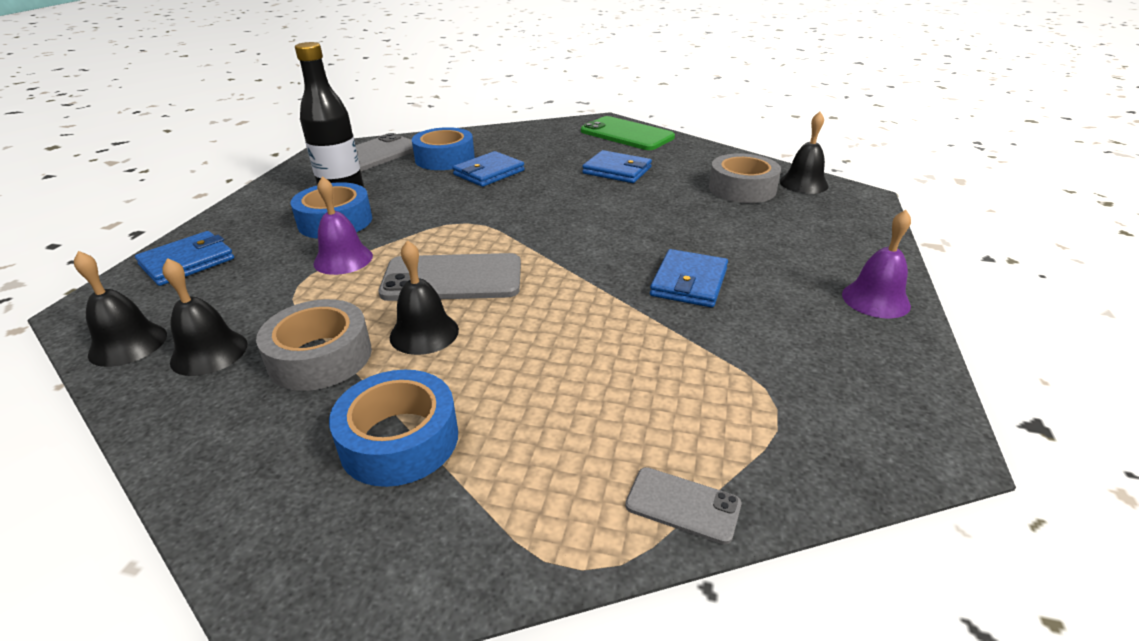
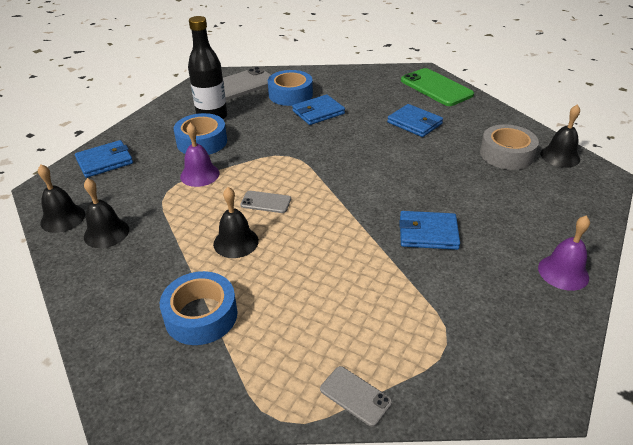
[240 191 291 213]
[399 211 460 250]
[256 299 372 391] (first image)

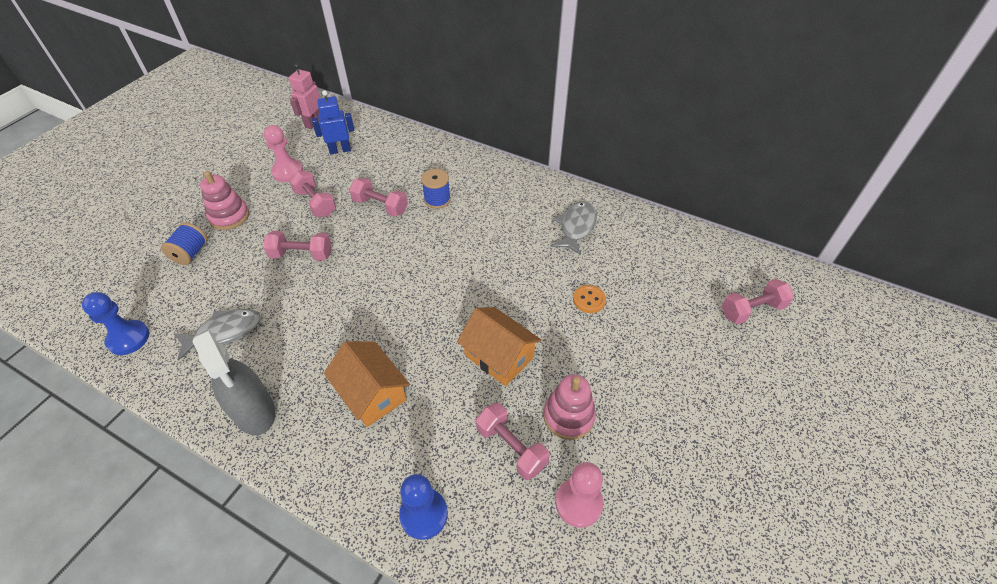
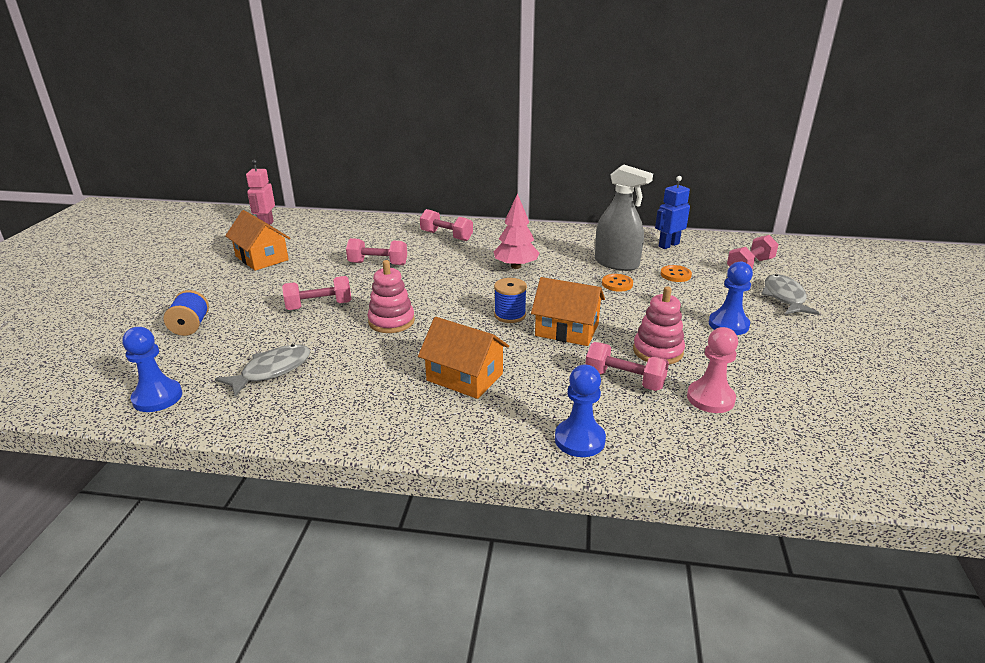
[225 210 290 271]
[367 260 415 333]
[420 209 473 241]
[494 193 539 269]
[494 278 527 323]
[595 165 653 271]
[655 176 690 249]
[661 265 692 282]
[709 262 753 335]
[761 274 820 315]

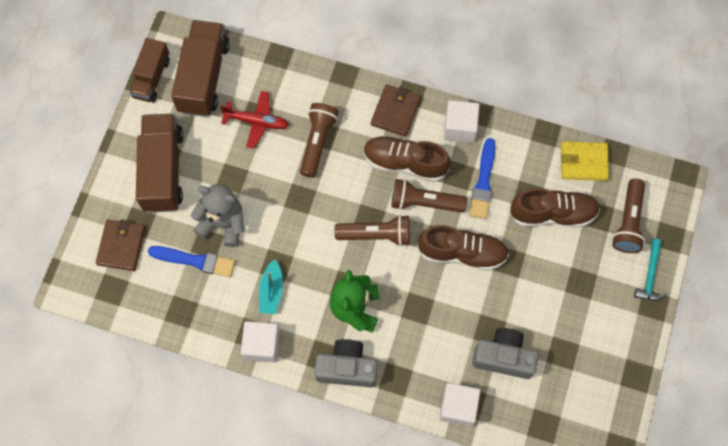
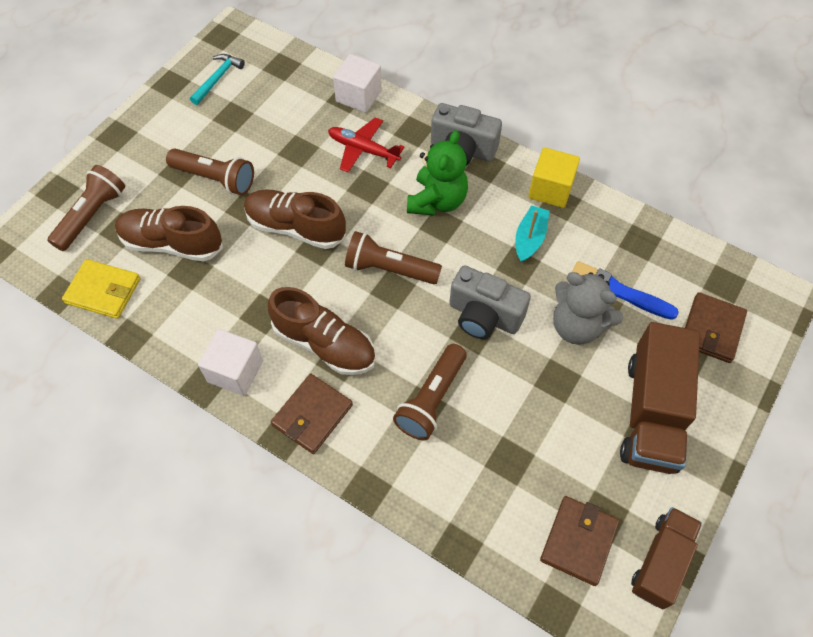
[166 148 254 195]
[190 54 245 105]
[328 117 404 172]
[449 265 531 339]
[528 147 580 208]
[540 496 619 586]
[469 138 496 219] (first image)

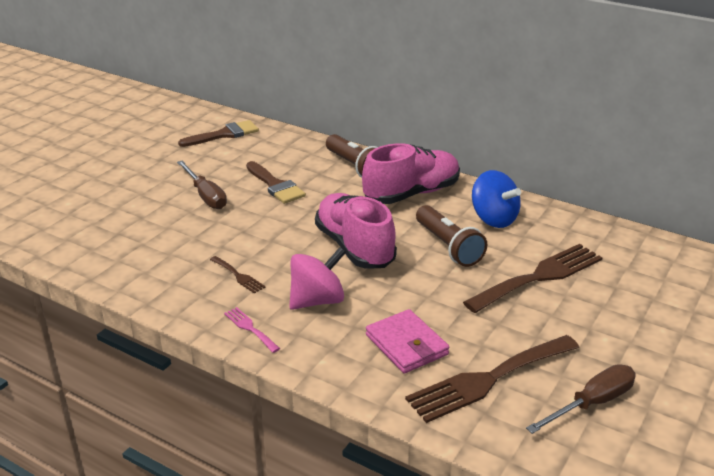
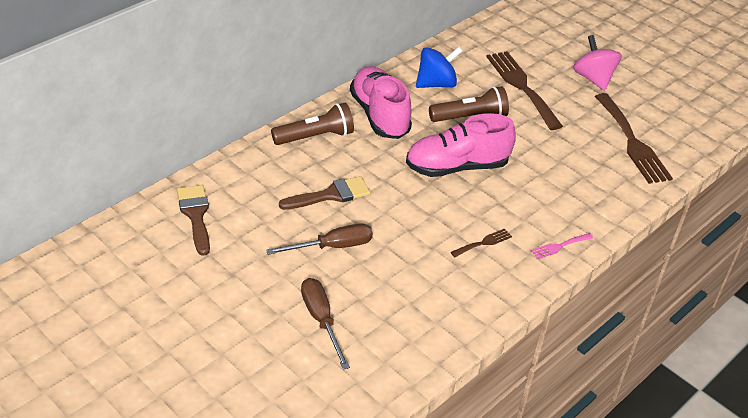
[301 278 350 370]
[573 35 622 91]
[366 309 449 373] (first image)

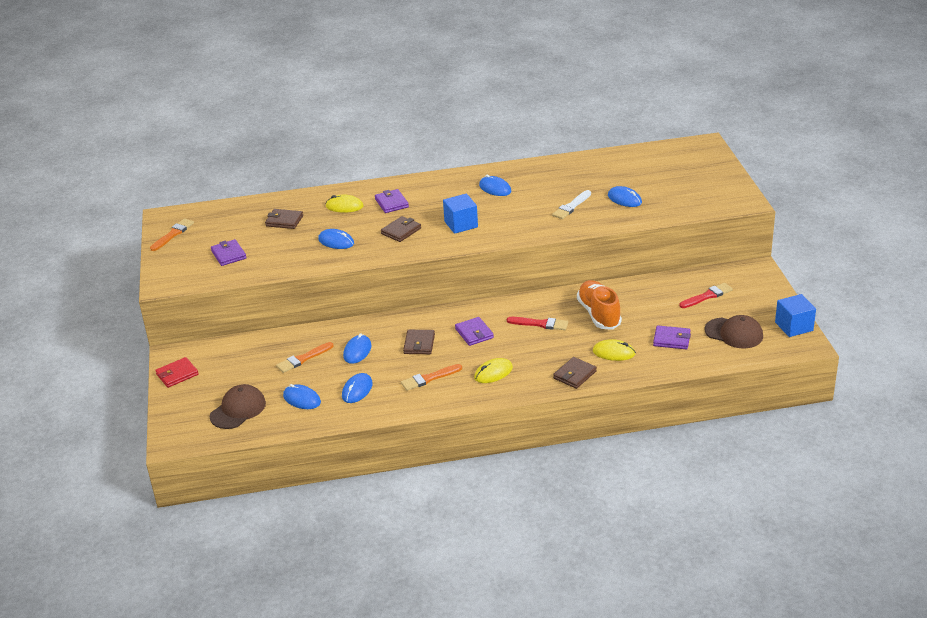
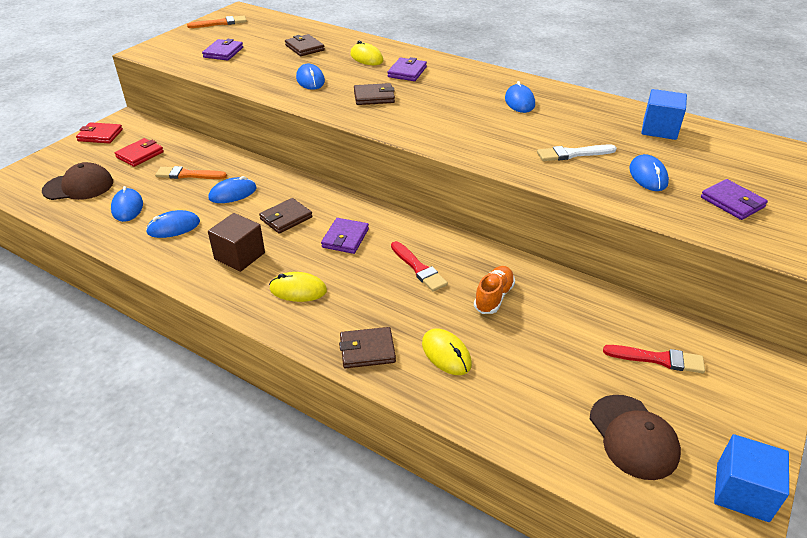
[115 138 164 167]
[208 213 265 272]
[474 266 515 314]
[641 89 687 140]
[701 179 768 220]

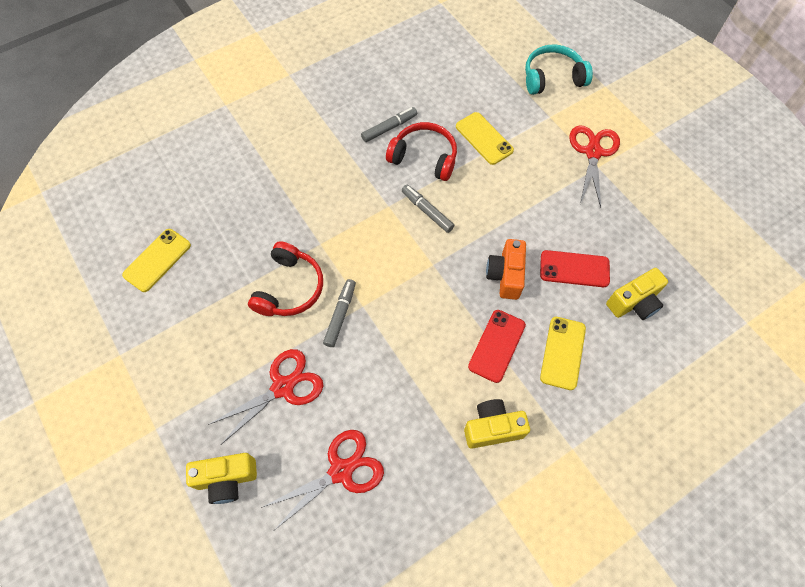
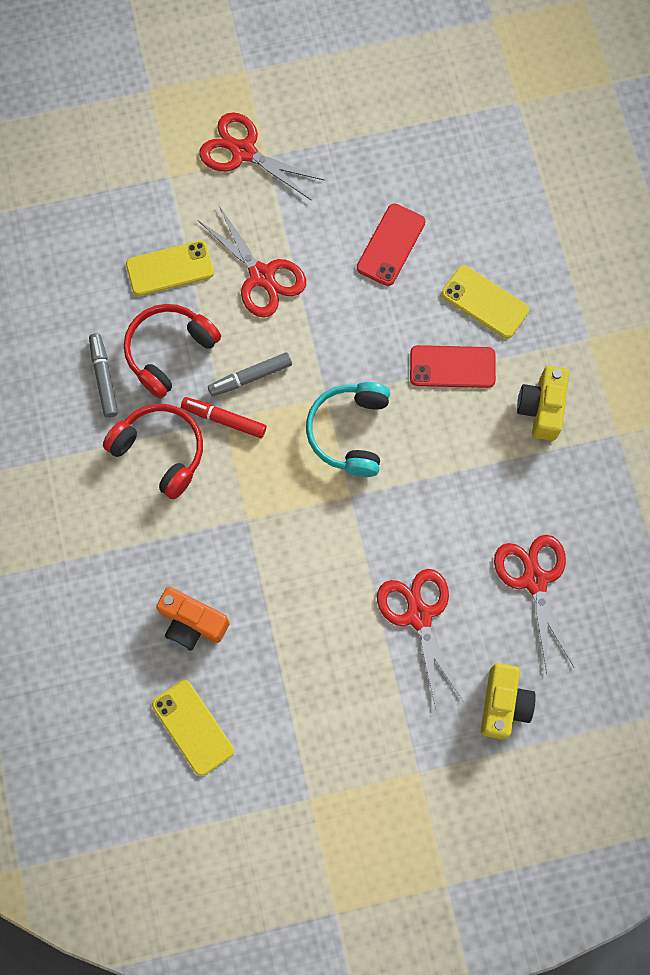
[103 404 203 499]
[156 587 230 651]
[181 397 266 438]
[198 204 306 318]
[306 382 390 477]
[410 345 496 388]
[323 279 356 347] (first image)
[606 268 668 320] (first image)

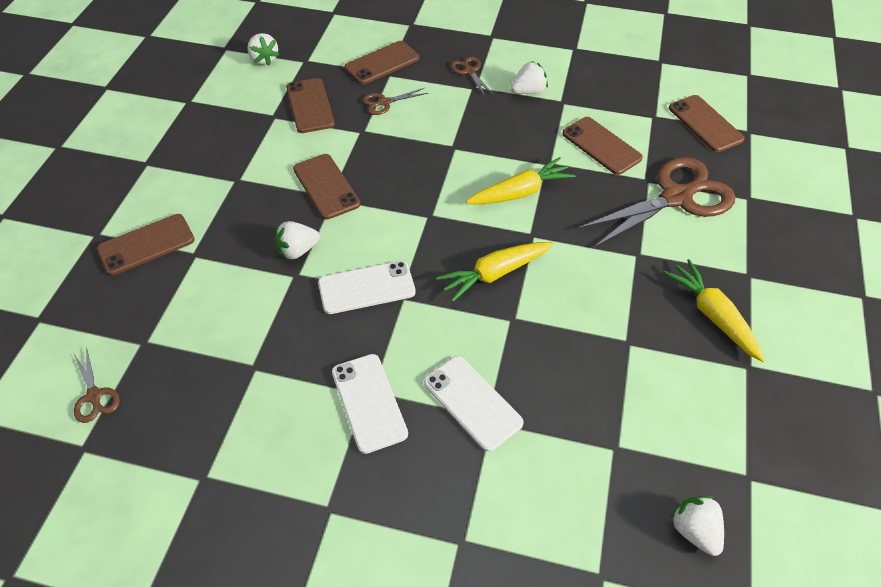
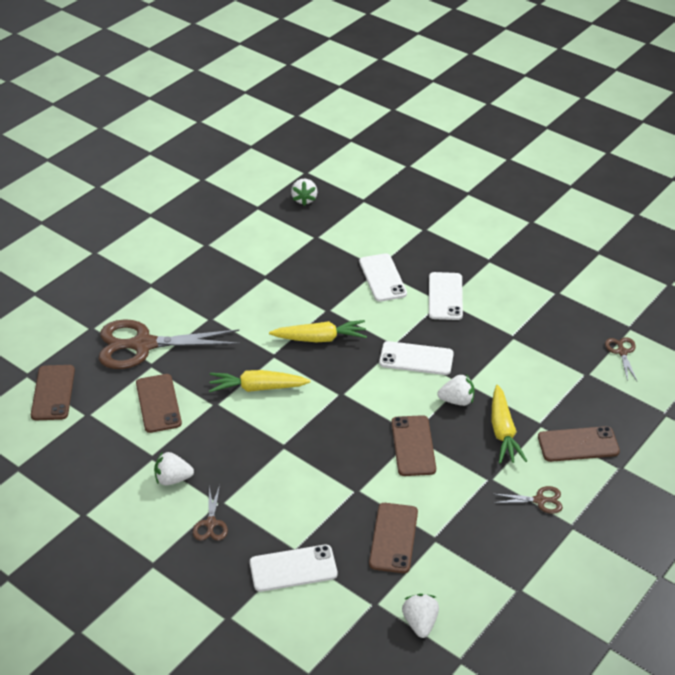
[250 545 337 592]
[492 385 527 464]
[493 486 563 514]

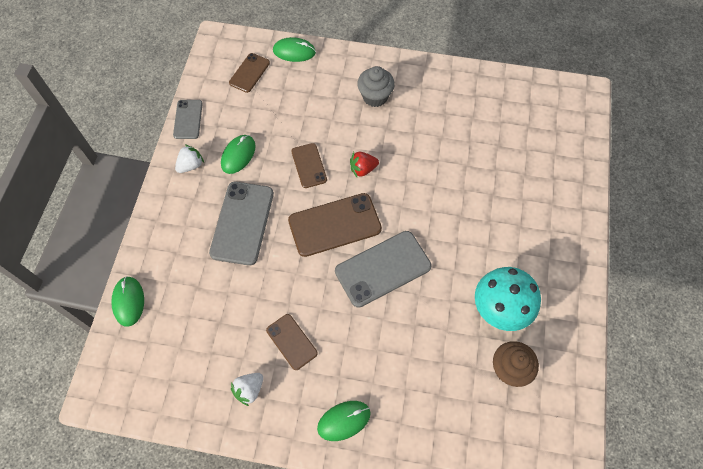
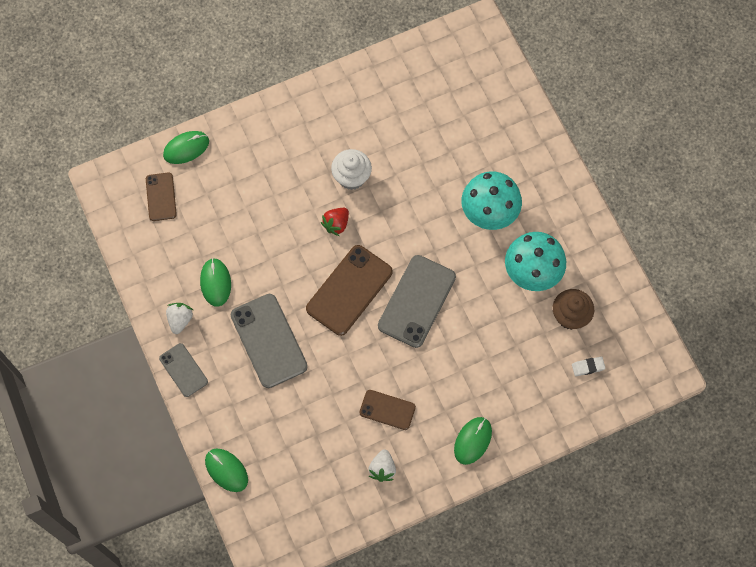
[159 343 208 397]
[331 149 372 190]
[461 171 522 230]
[572 356 606 376]
[291 143 327 188] (first image)
[357 66 395 107] (first image)

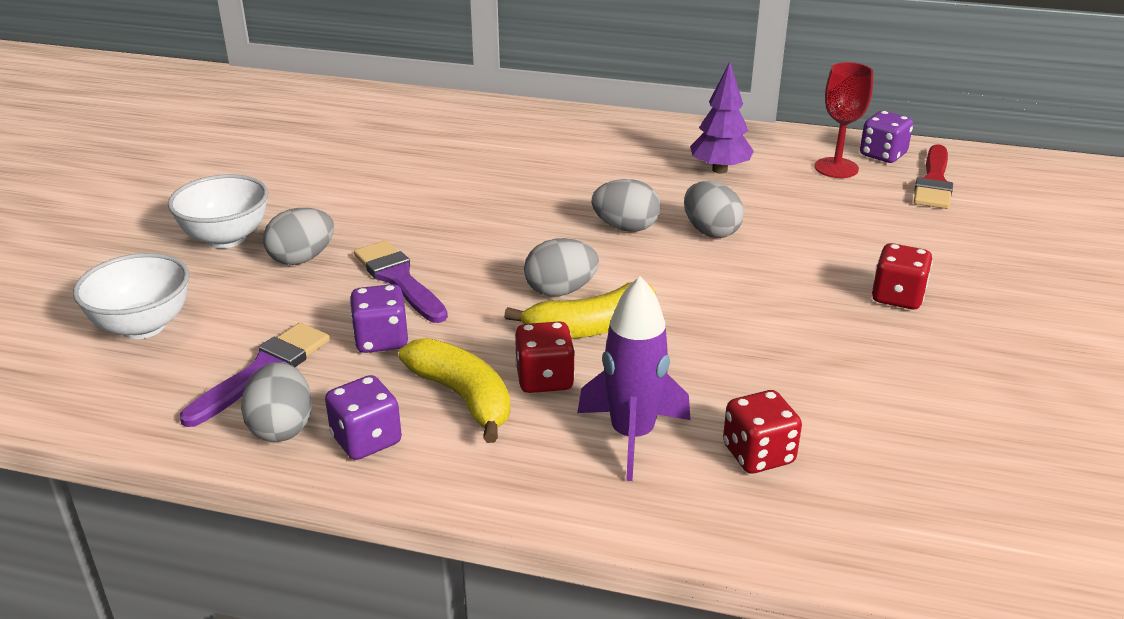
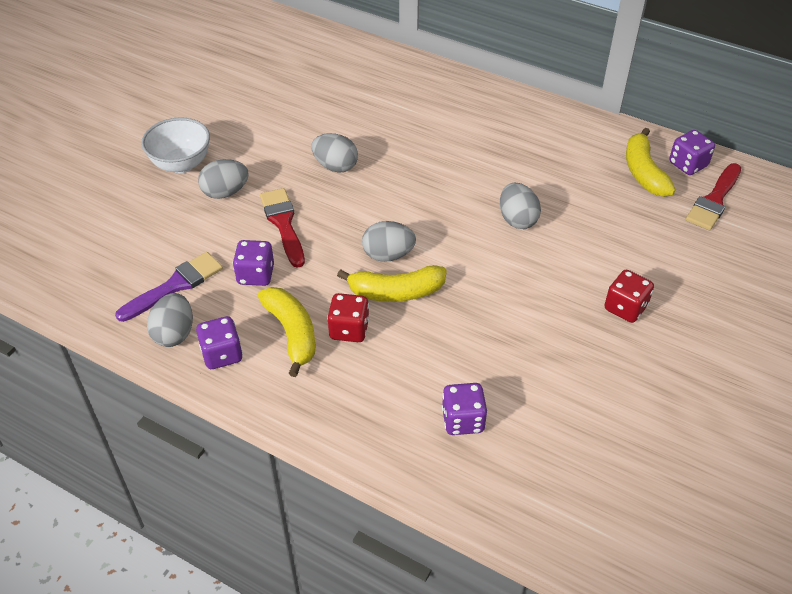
[260 188 305 268]
[311 133 358 172]
[442 383 487 435]
[626 128 676 197]
[73 253 189 339] (first image)
[577 276 690 481] (first image)
[690 62 754 173] (first image)

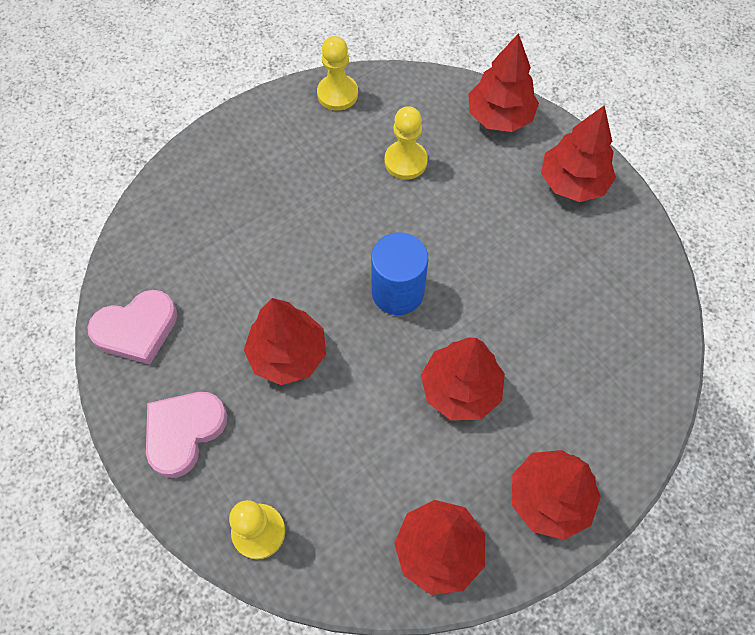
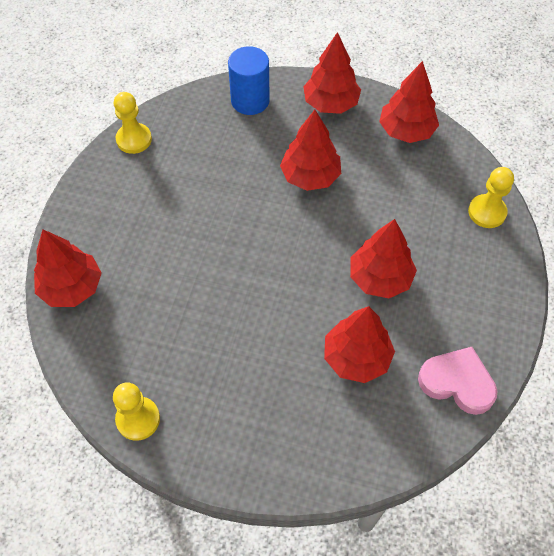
[114 92 152 154]
[228 46 270 115]
[324 306 395 383]
[146 392 227 478] (first image)

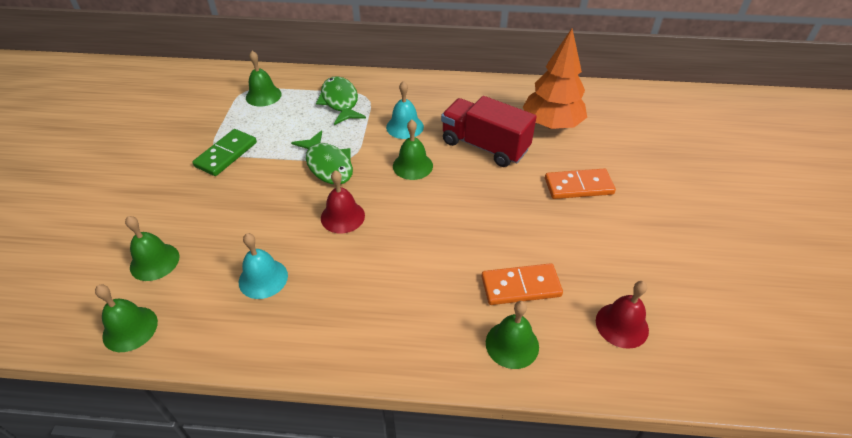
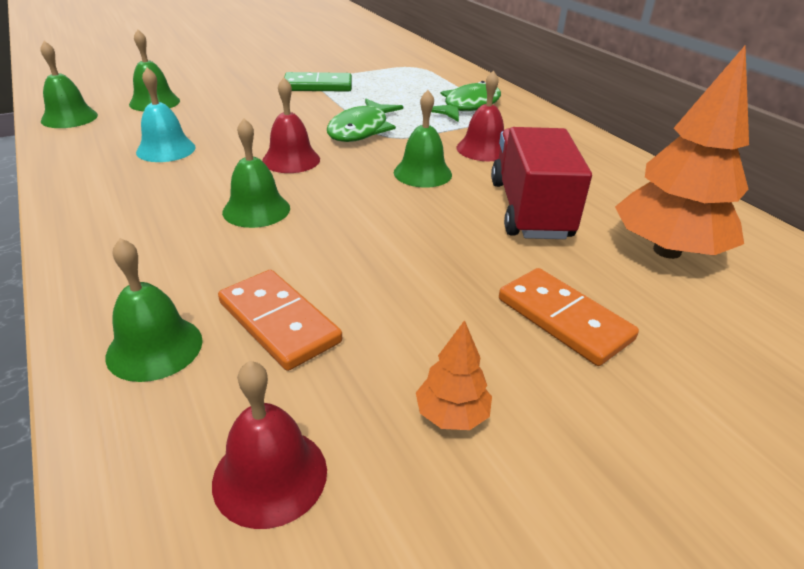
[222 118 290 228]
[416 320 492 430]
[457 71 504 161]

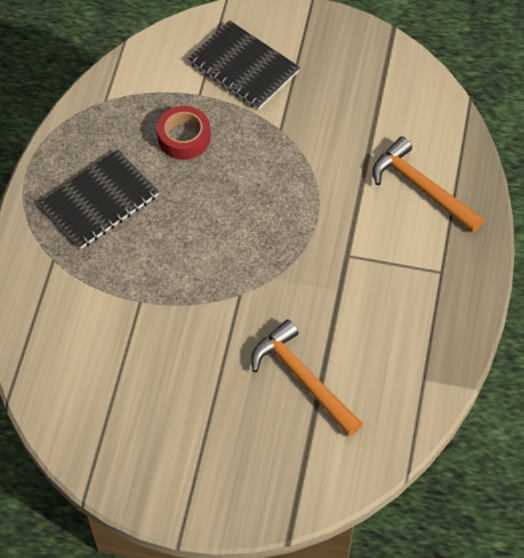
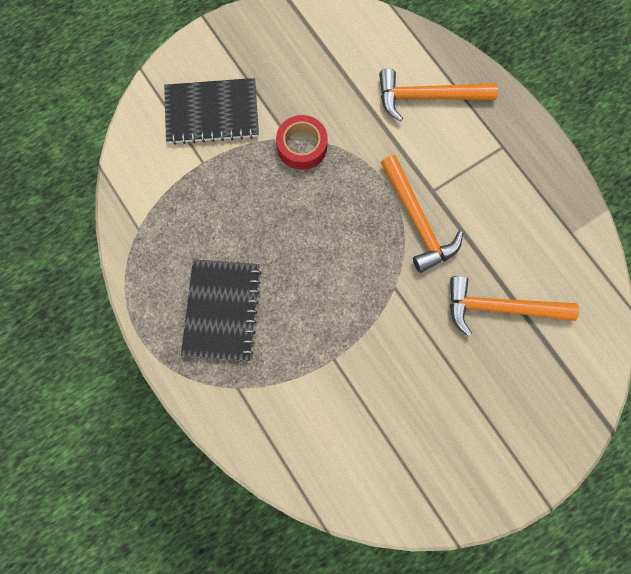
[276 115 328 170]
[381 155 463 273]

